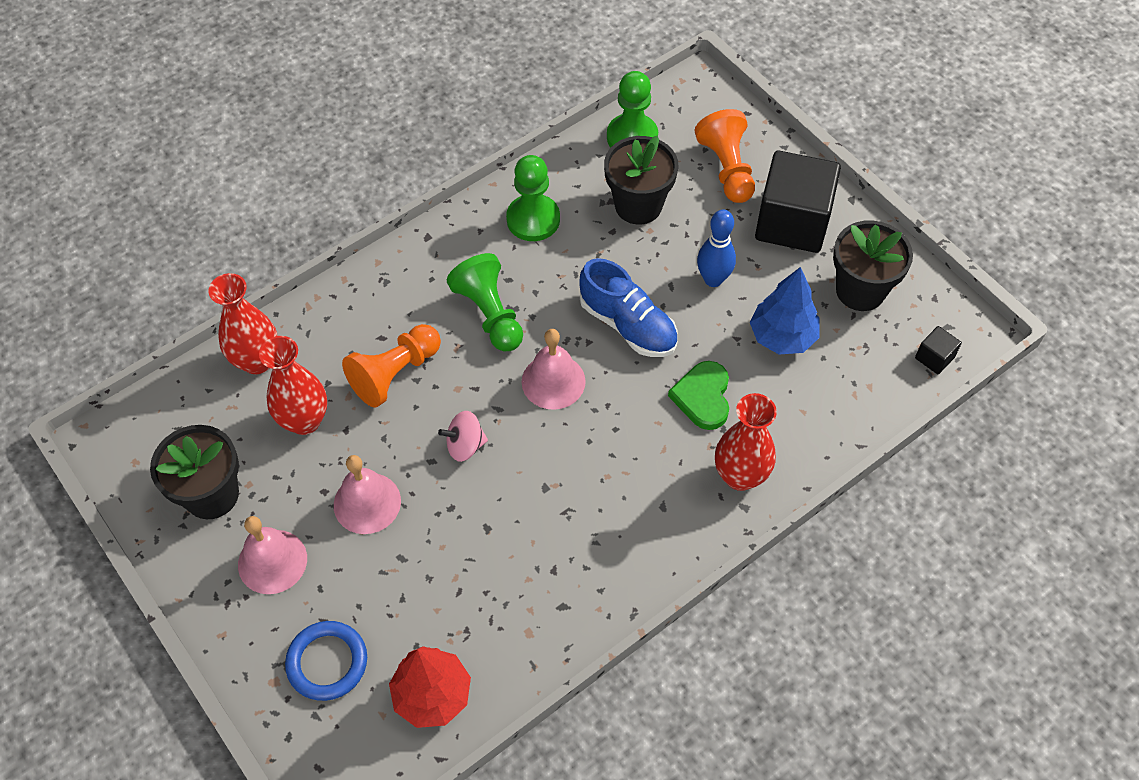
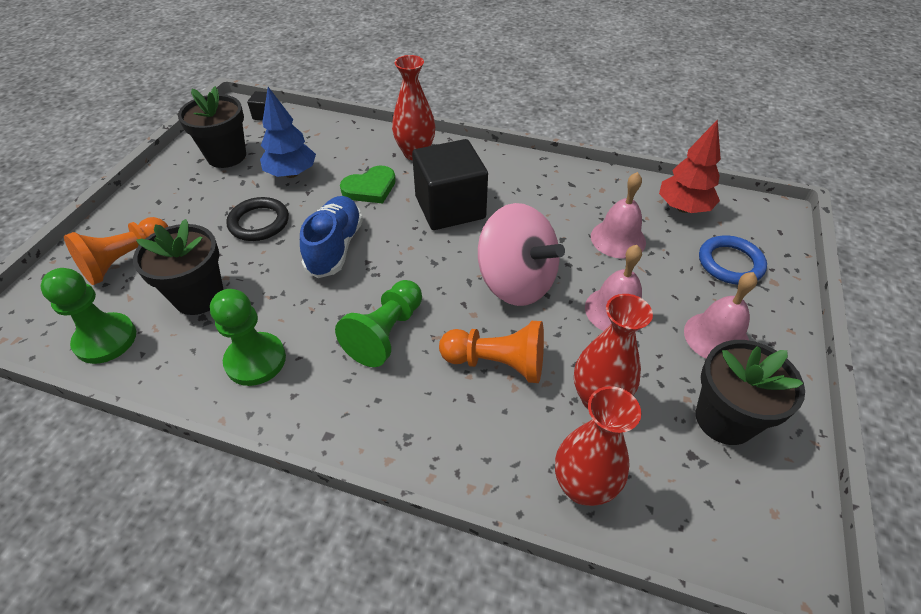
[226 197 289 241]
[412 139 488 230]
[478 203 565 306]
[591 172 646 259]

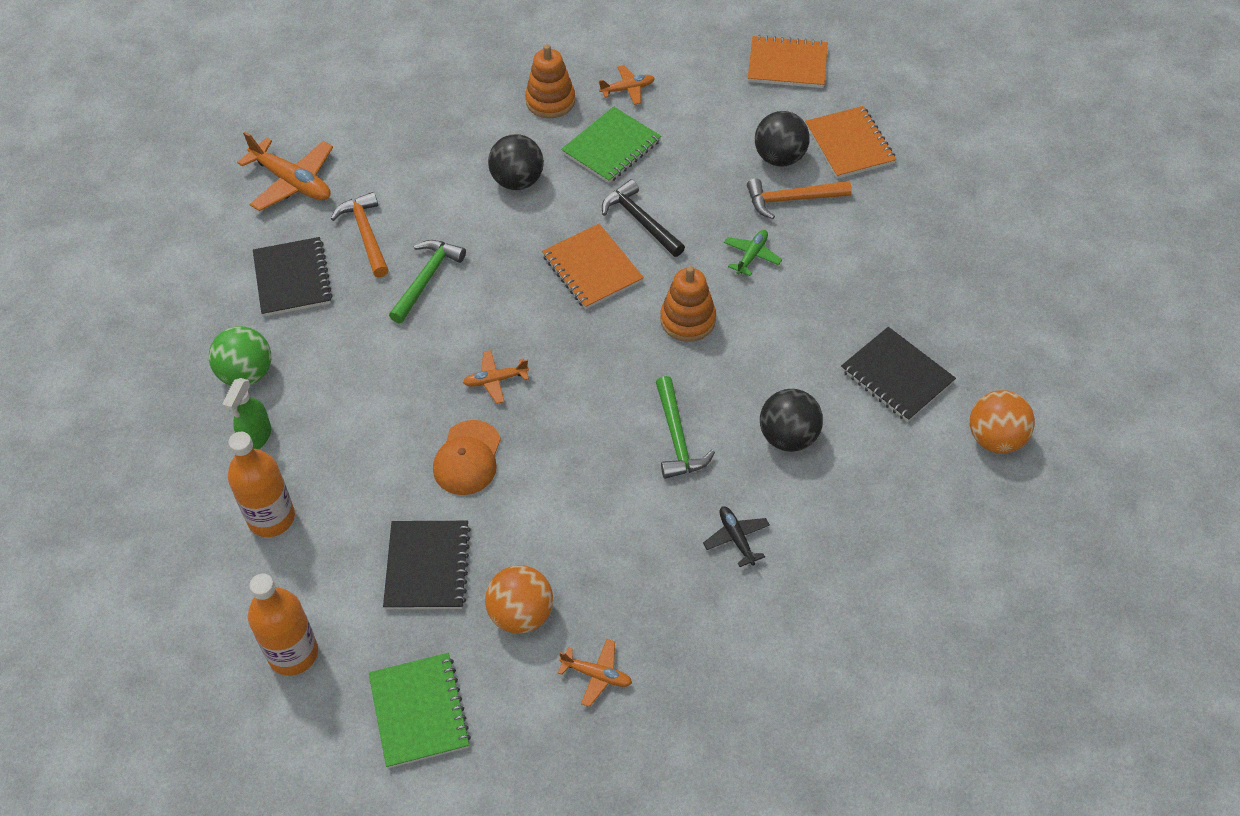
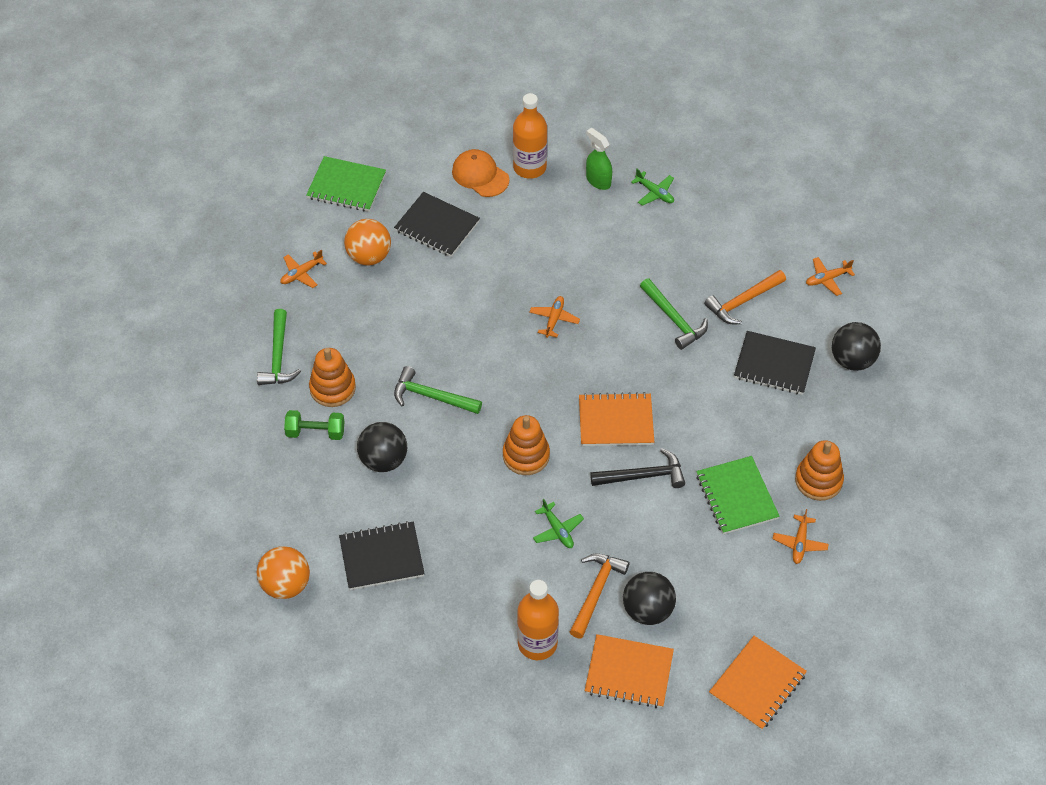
[257 309 301 385]
[284 410 345 440]
[309 348 356 407]
[452 149 509 197]
[517 580 559 660]
[631 169 674 206]
[704 270 786 324]
[734 331 816 395]
[806 257 855 296]
[832 322 881 371]

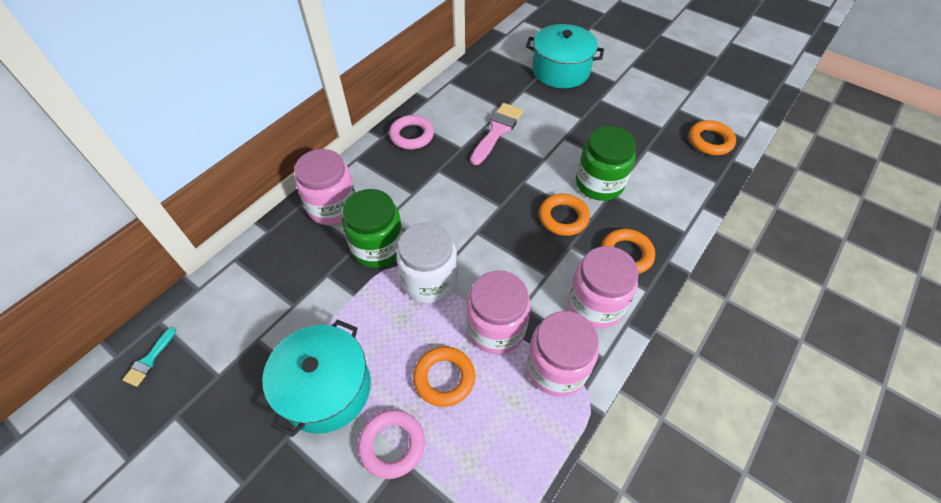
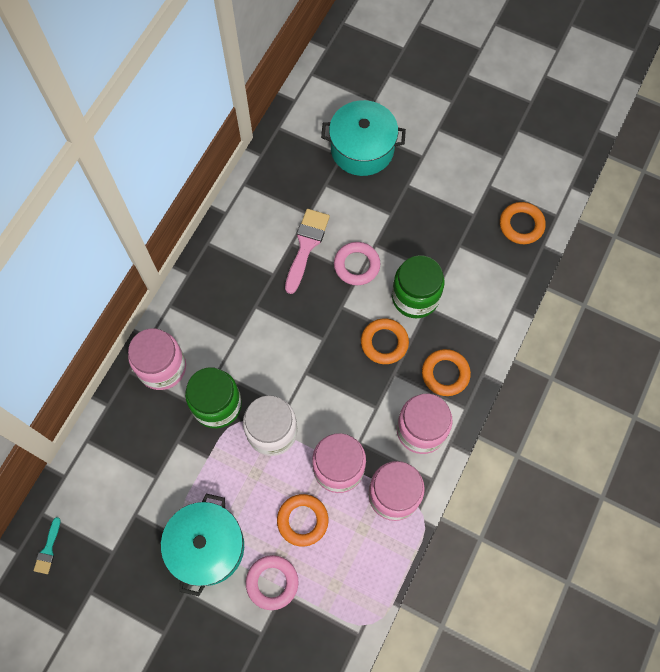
[334 242 380 285]

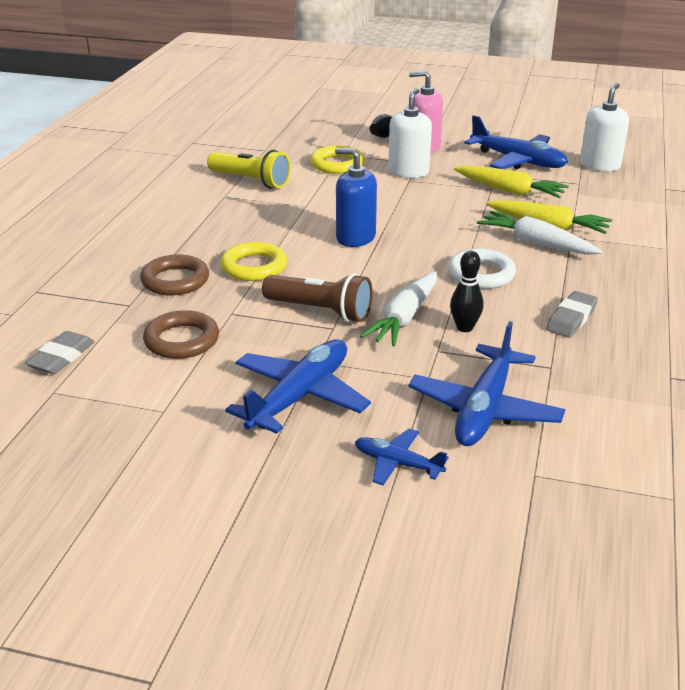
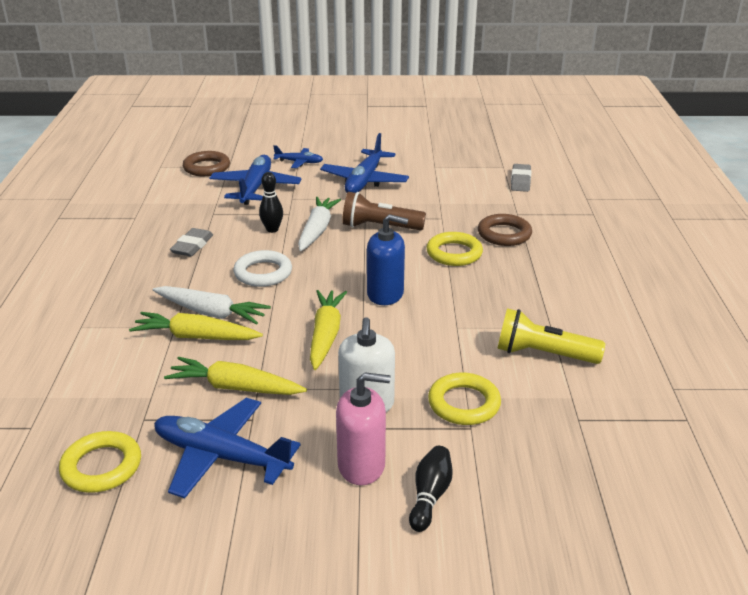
[59 431 141 493]
[183 151 230 176]
[310 290 347 370]

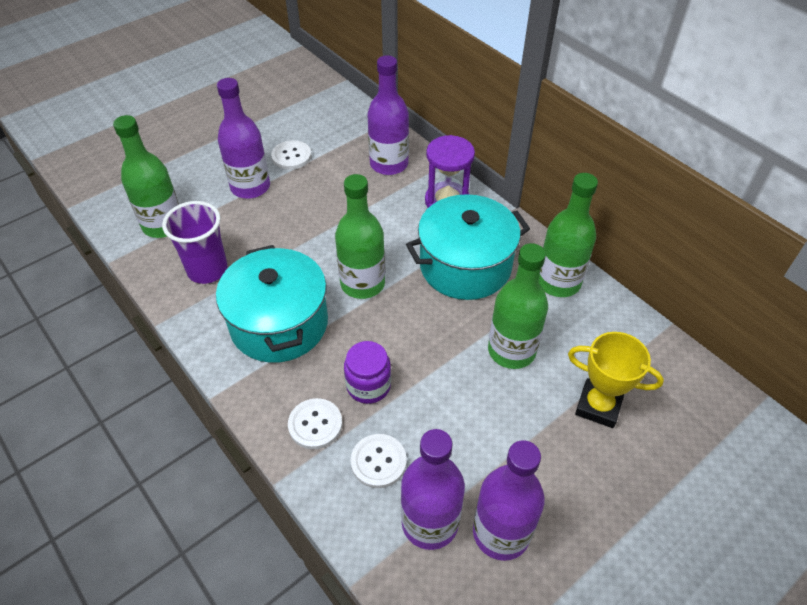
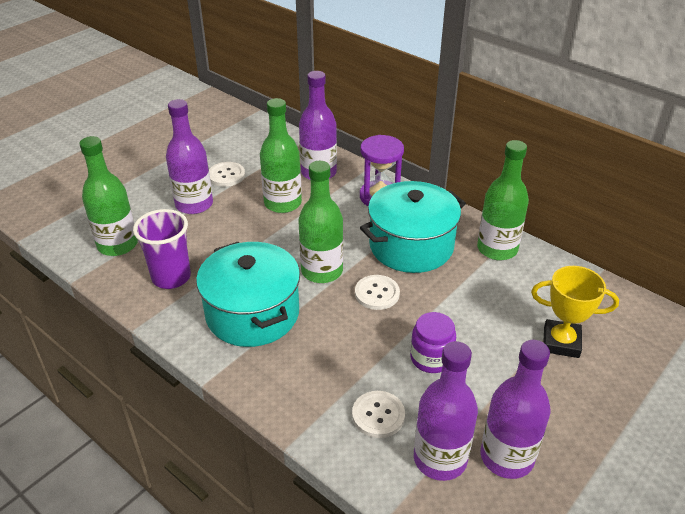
[260 98 302 213]
[355 275 400 310]
[410 312 456 373]

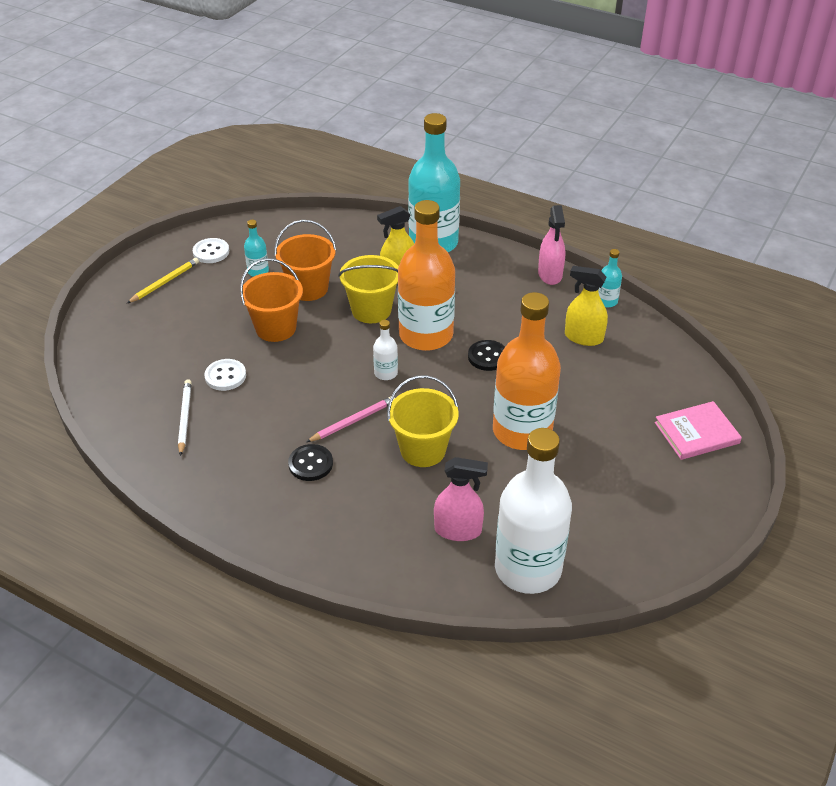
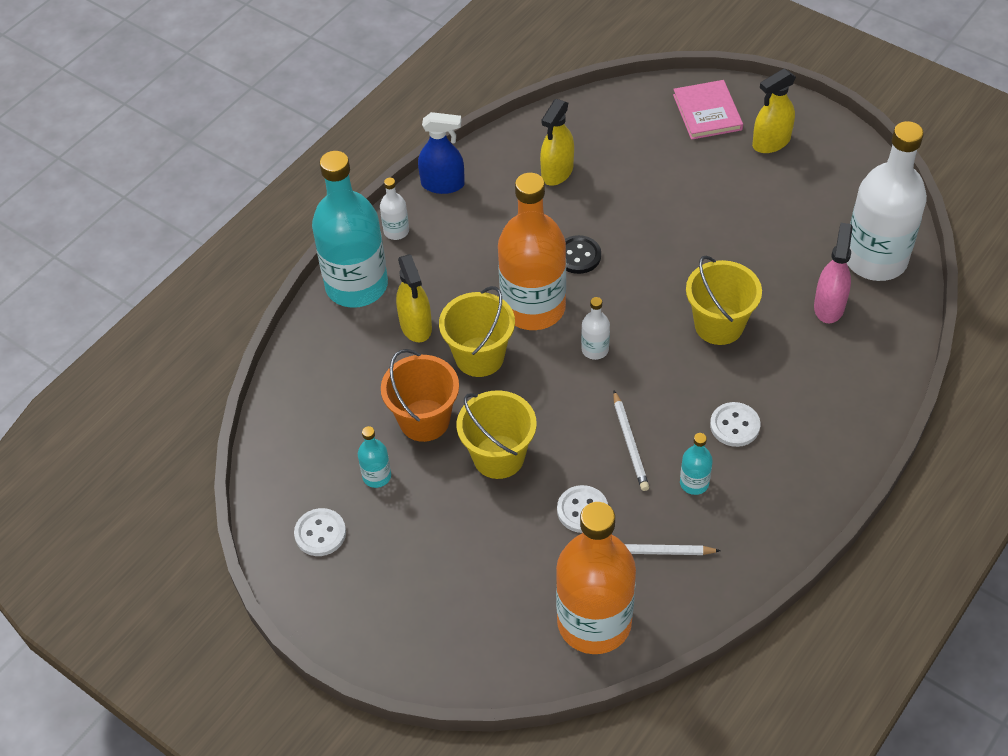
[380 178 409 240]
[418 112 465 194]
[457 390 537 479]
[556 502 636 654]
[613 391 649 491]
[680 433 713 495]
[710 402 760 447]
[752 69 796 153]
[127 258 199 303] (first image)
[306 397 395 442] (first image)

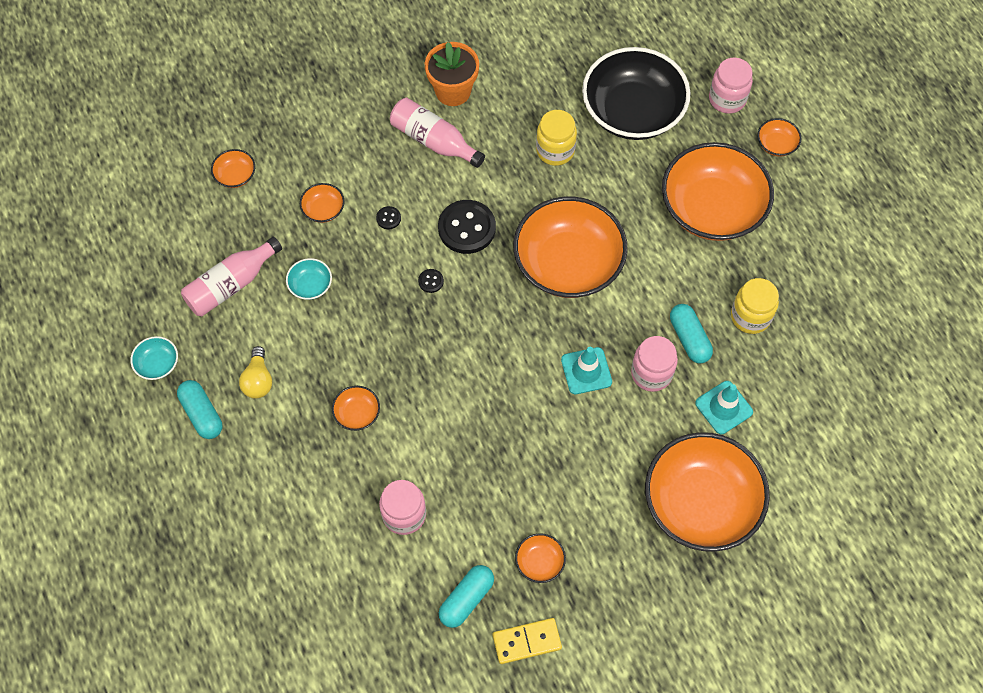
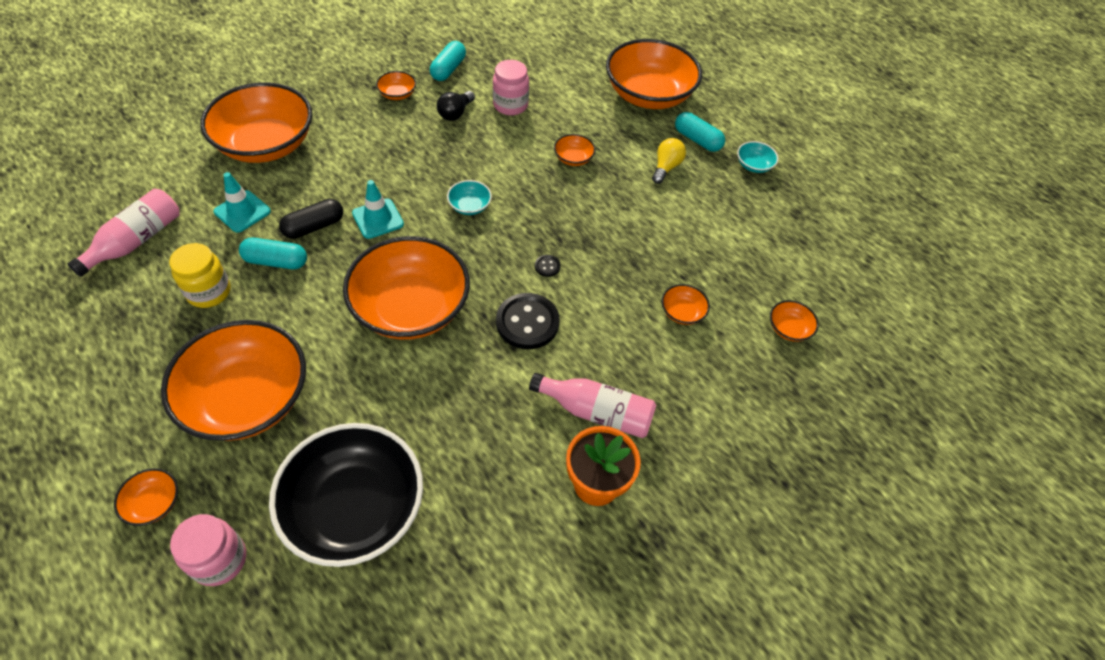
[68 188 180 277]
[239 238 307 269]
[279 199 343 239]
[437 91 475 121]
[447 180 492 215]
[606 39 702 109]
[652 138 686 184]
[376 206 401 229] (first image)
[493 618 562 664] (first image)
[536 110 577 166] (first image)

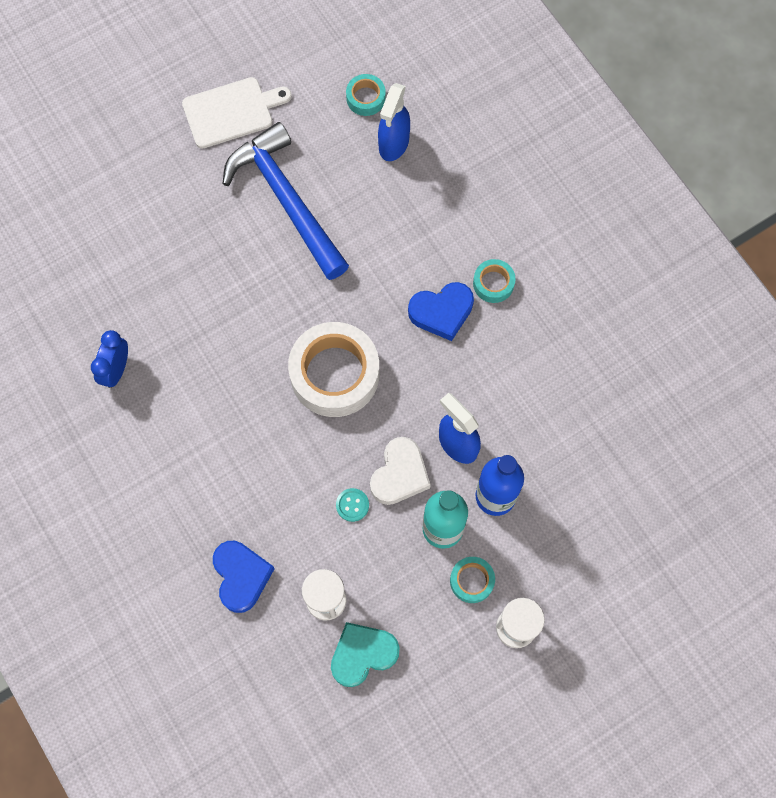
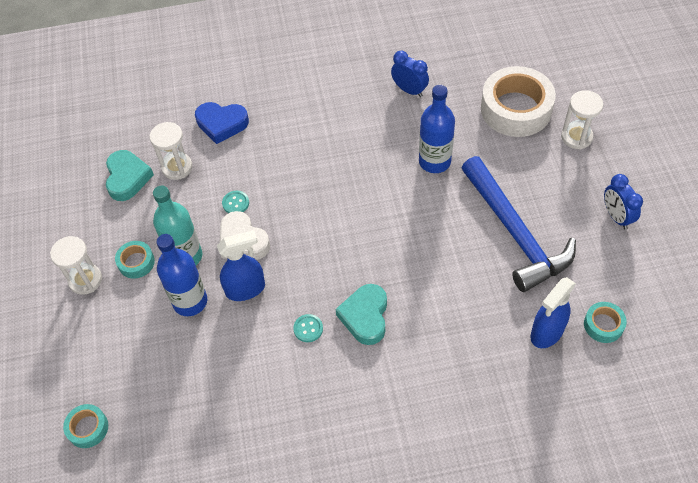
[63 404 108 448]
[293 314 323 342]
[335 284 387 345]
[419 85 455 173]
[462 156 576 292]
[481 66 556 137]
[531 277 576 348]
[561 90 603 150]
[604 174 643 229]

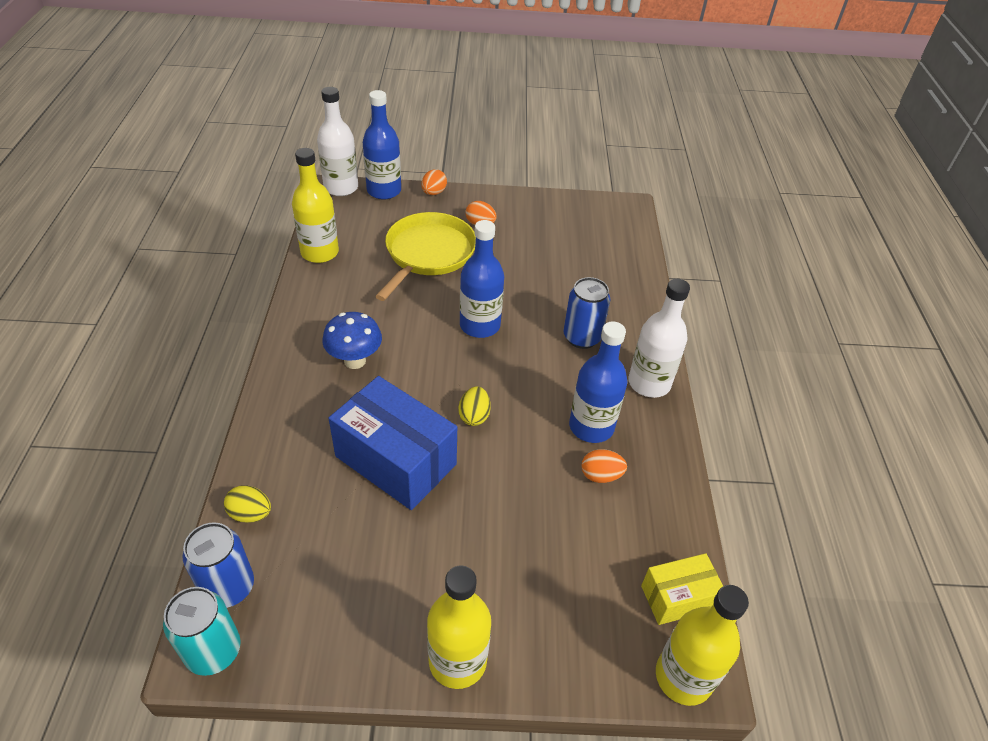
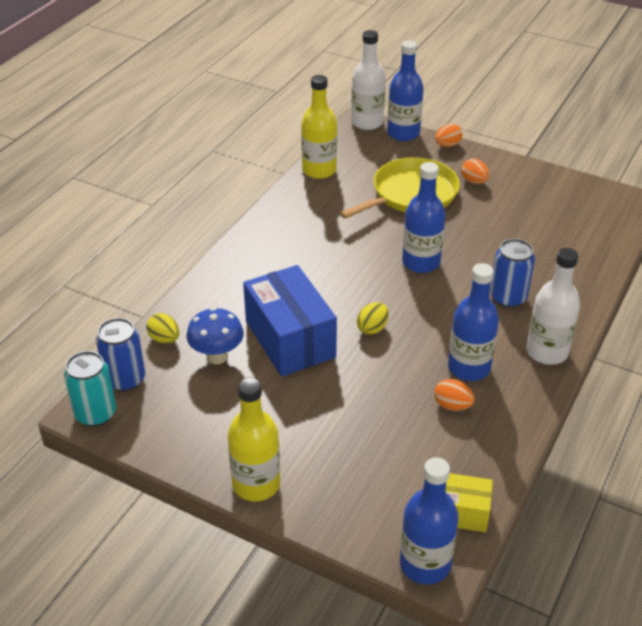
[187 307 244 364]
[400 457 459 585]

